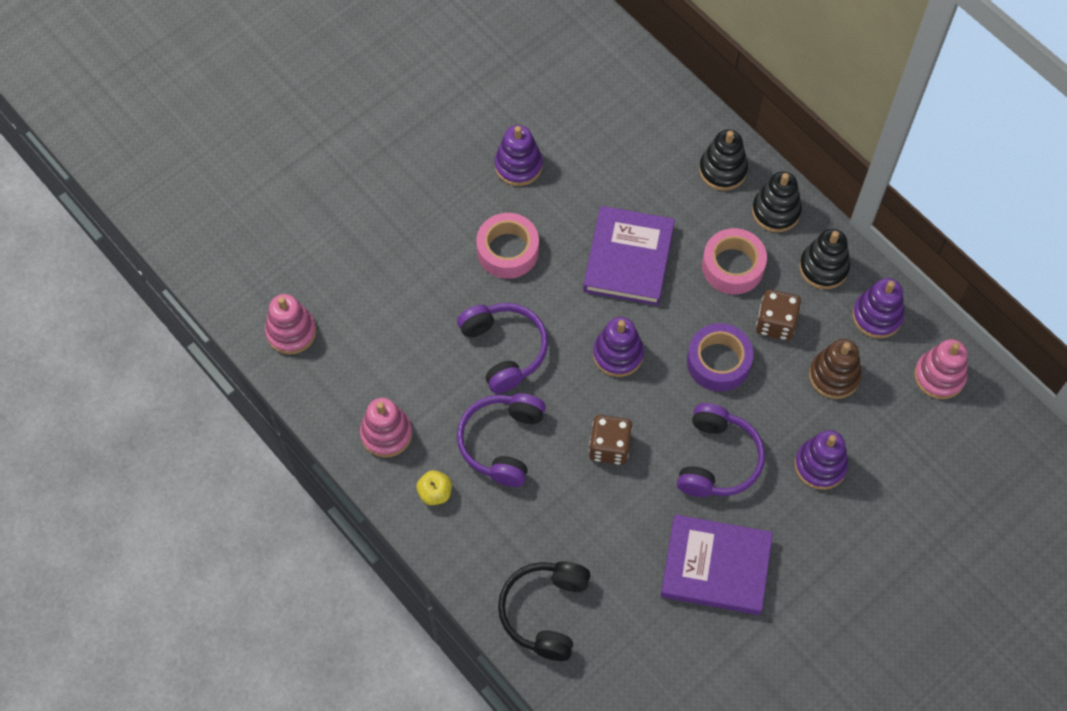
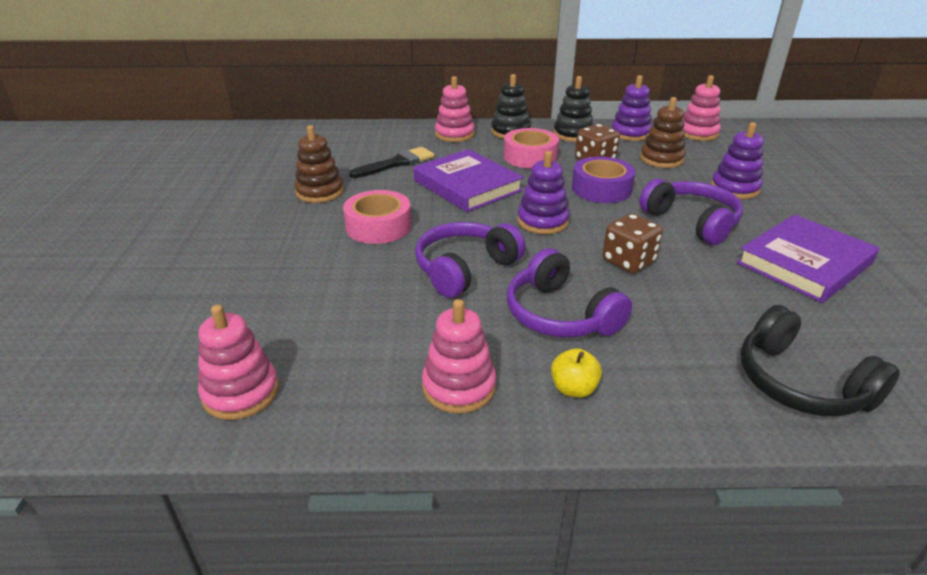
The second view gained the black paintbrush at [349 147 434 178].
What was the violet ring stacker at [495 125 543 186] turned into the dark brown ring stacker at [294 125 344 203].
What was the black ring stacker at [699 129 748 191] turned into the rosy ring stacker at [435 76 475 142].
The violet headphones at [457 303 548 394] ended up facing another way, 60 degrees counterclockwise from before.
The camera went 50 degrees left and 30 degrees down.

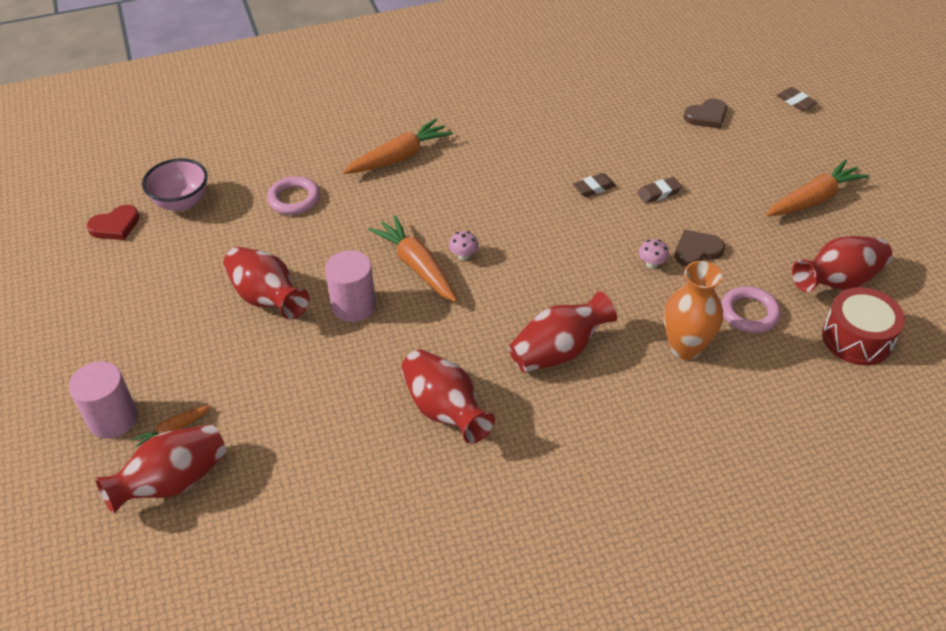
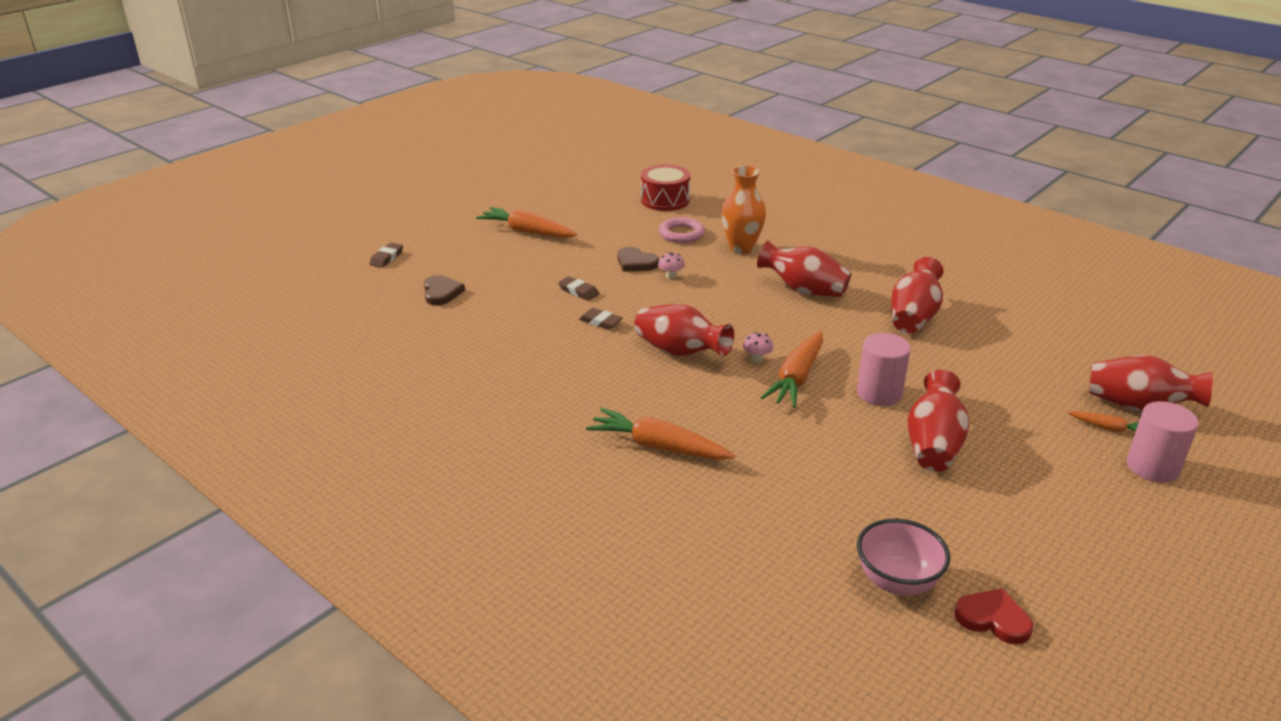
The second view lost the rosy torus at [267 176 320 215].
The crimson vase ended up elsewhere, having gone from [792 236 892 292] to [634 304 734 357].
The dark brown heart shape at [684 99 727 129] ended up facing another way, 45 degrees clockwise from before.
The camera went 120 degrees left and 15 degrees down.

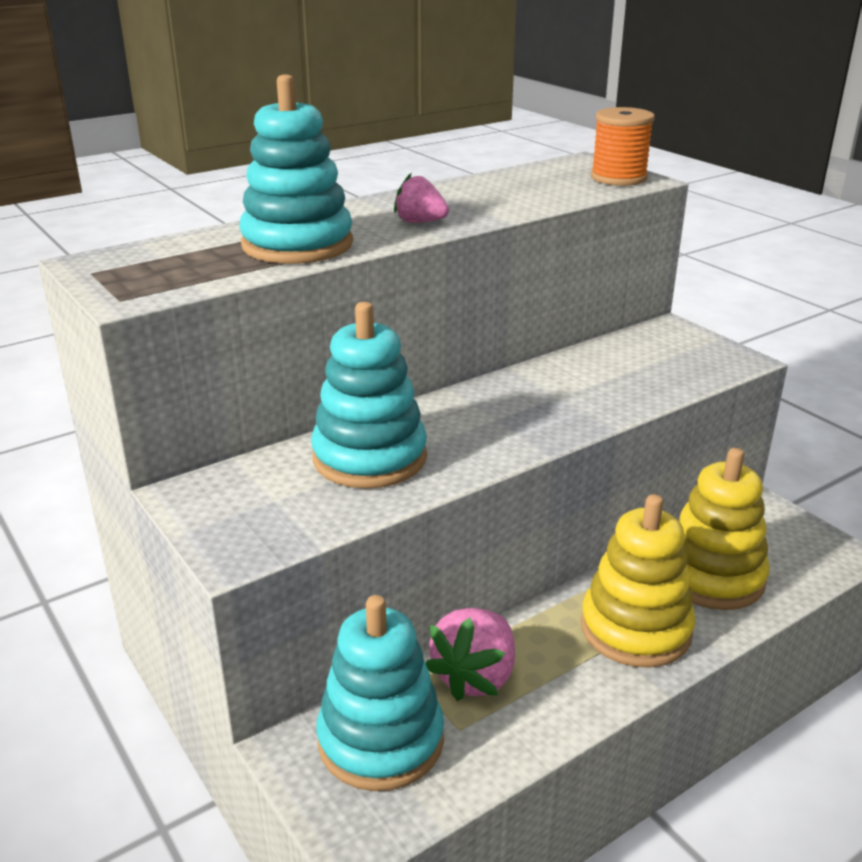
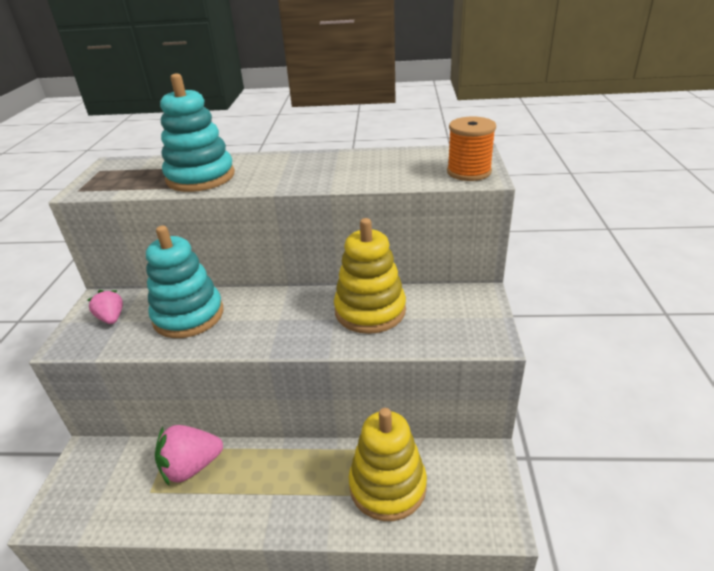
The second view lost the teal ring stacker at [316 595 444 791].
The rosy strawberry ended up elsewhere, having gone from [394 173 449 223] to [88 290 123 324].
The yellow ring stacker ended up elsewhere, having gone from [581 494 696 668] to [334 218 406 334].
The camera went 40 degrees right and 5 degrees up.

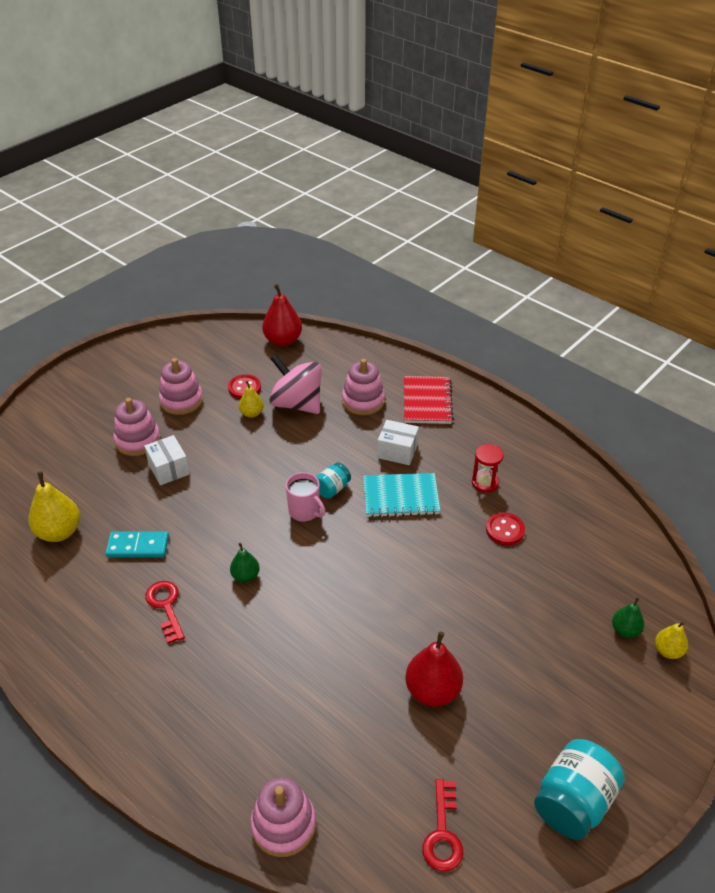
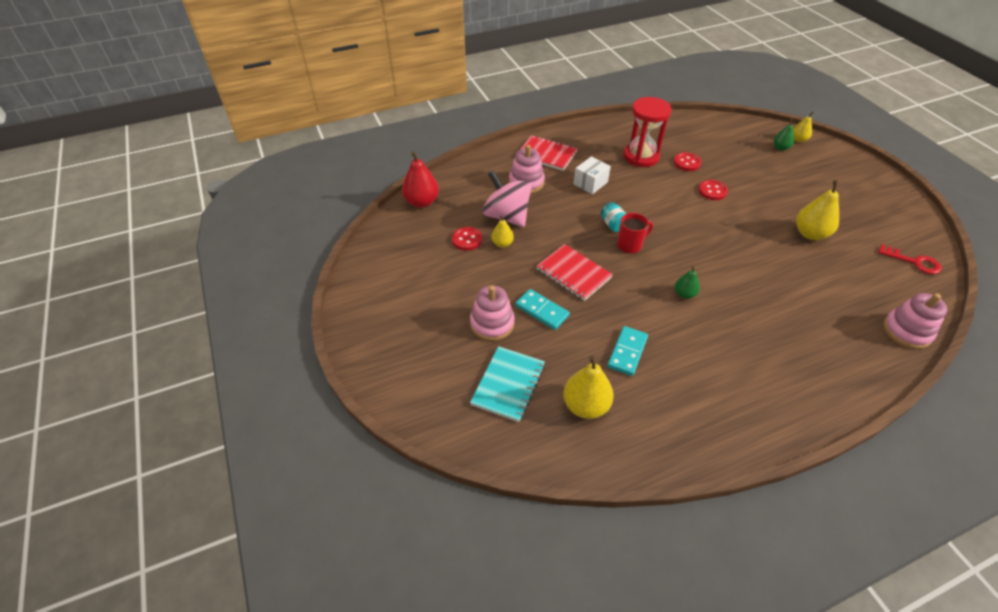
The second view lost the crimson latchkey at [145 581 185 644].
The second view lost the rosy ring stacker at [159 358 203 415].
The second view lost the teal jar at [534 739 625 840].
The second view gained the crimson exercise book at [537 244 613 301].
The second view gained the crimson sewing button at [698 180 728 200].
The teal exercise book ended up elsewhere, having gone from [363 473 440 518] to [470 346 545 422].
Where the white box stood at [144 435 190 485], the teal domino tile came to stand at [515 289 570 330].
What was the rosy mug at [286 472 325 522] turned into the crimson mug at [617 213 653 253].
What was the crimson pear fruit at [405 631 463 707] turned into the yellow pear fruit at [796 180 839 240].
The rosy spinning top at [269 354 322 414] ended up facing another way, 75 degrees clockwise from before.
The size of the crimson sand timer at [472 444 504 493] changed by a factor of 1.84.
The camera went 65 degrees left and 5 degrees up.

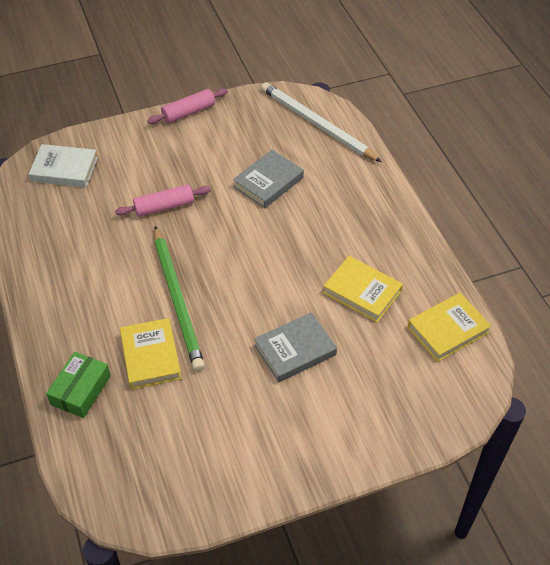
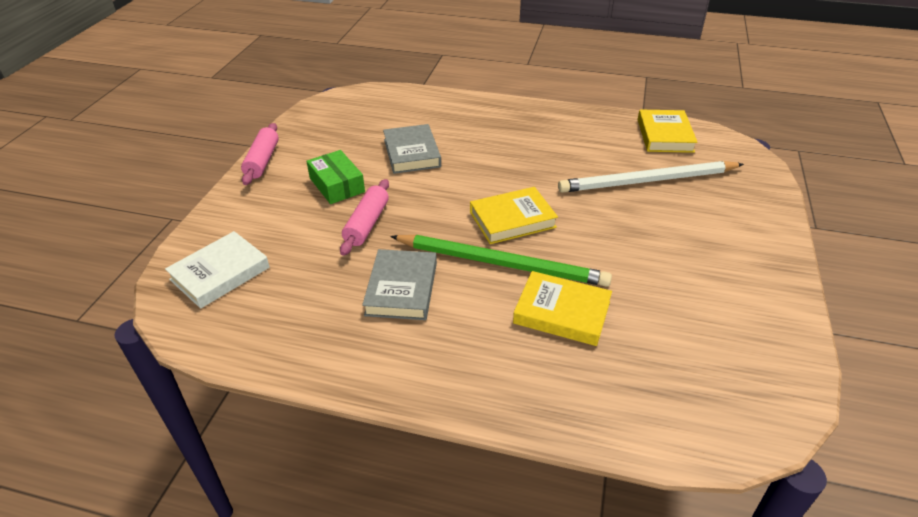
The leaf-green box ended up elsewhere, having gone from [46 352 111 418] to [306 150 365 204].
The grey book ended up elsewhere, having gone from [254 312 337 383] to [362 249 437 320].
The white lead pencil ended up elsewhere, having gone from [261 82 382 162] to [558 161 744 193].
The yellow book ended up elsewhere, having gone from [323 256 403 322] to [470 187 558 244].
The camera went 55 degrees left and 10 degrees down.

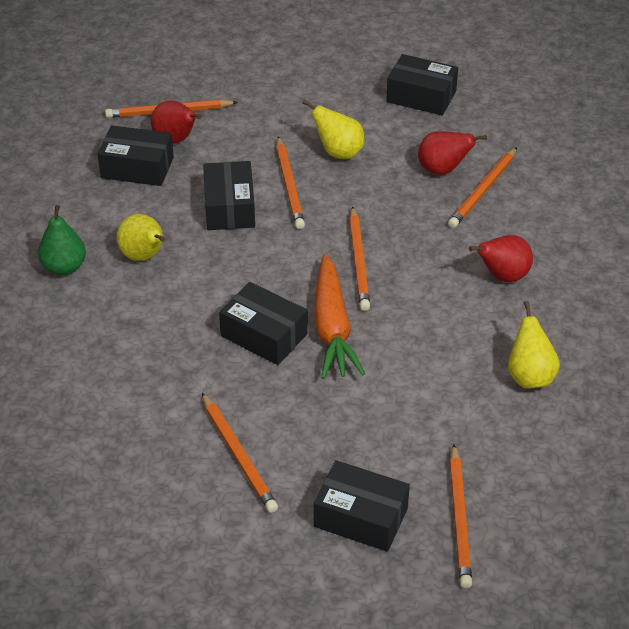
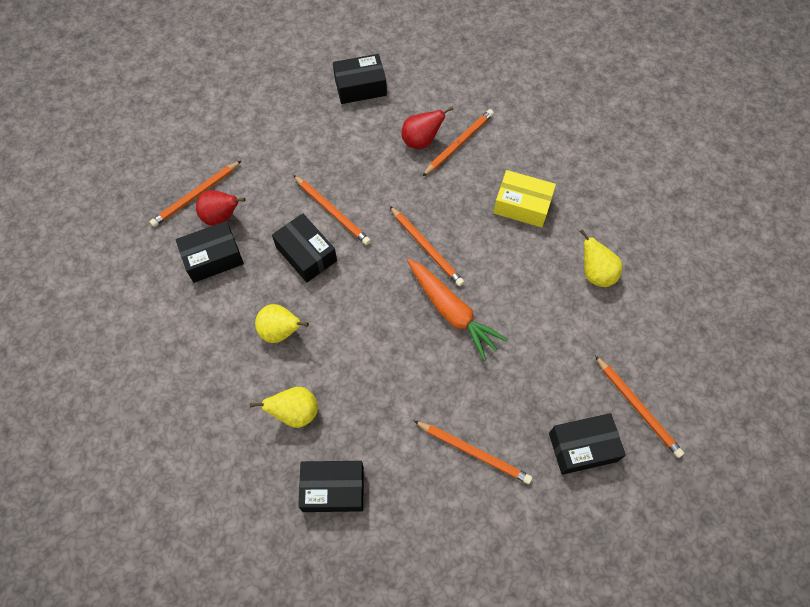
The second view lost the leaf-green pear fruit at [38 205 86 275].
The black box ended up elsewhere, having gone from [219 282 308 365] to [298 461 364 512].
The yellow pear fruit ended up elsewhere, having gone from [302 99 365 159] to [250 387 318 428].
Where the crimson pear fruit stood at [469 235 533 282], the yellow box came to stand at [493 170 556 227].
The bright orange lead pencil at [448 147 517 228] ended up facing another way, 135 degrees counterclockwise from before.
The camera went 35 degrees left and 20 degrees up.

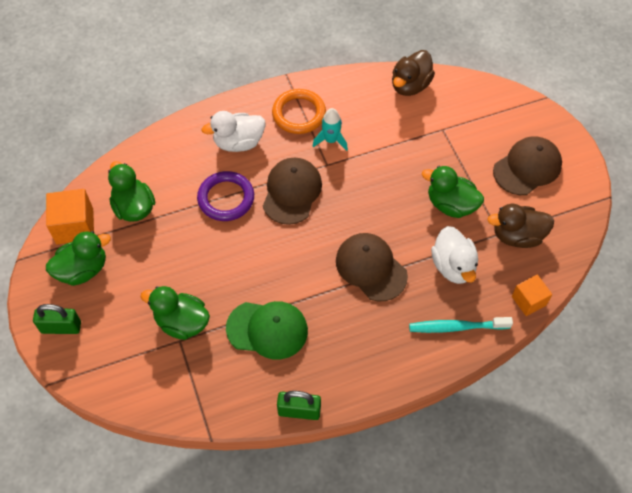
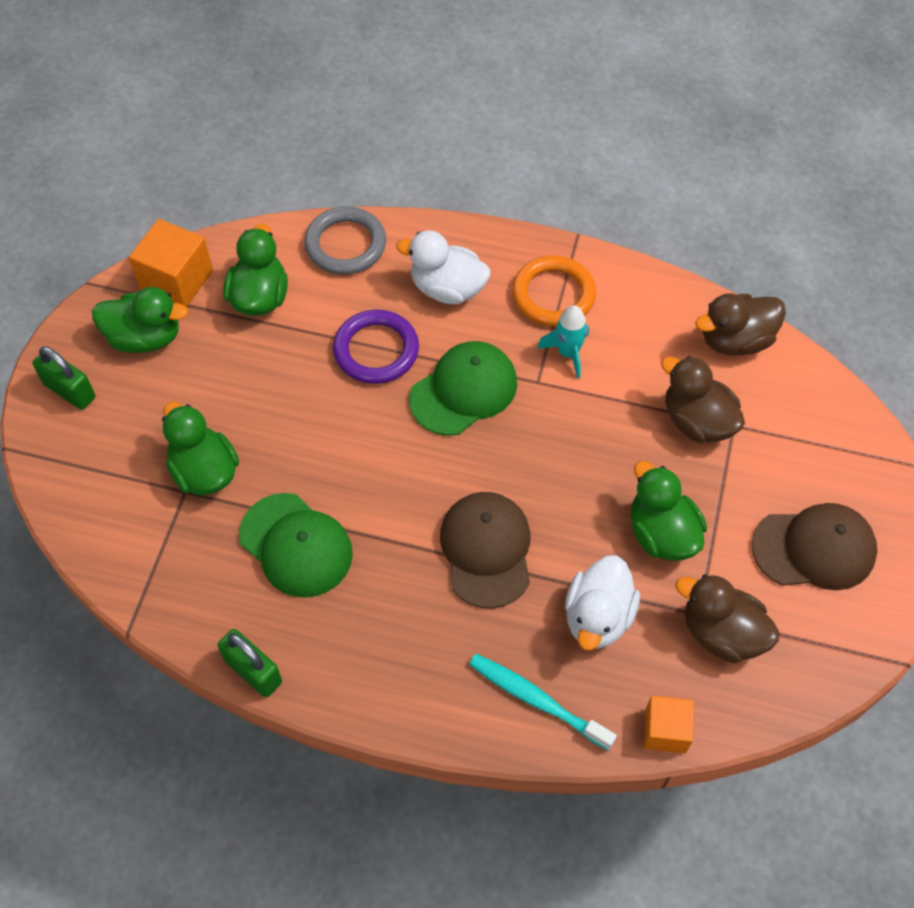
The second view gained the grey torus at [304 207 386 275].
The second view gained the dark brown duck at [661 356 745 443].
What was the dark brown cap at [263 158 322 225] turned into the leaf-green cap at [409 341 517 436].
The camera went 35 degrees right and 0 degrees up.

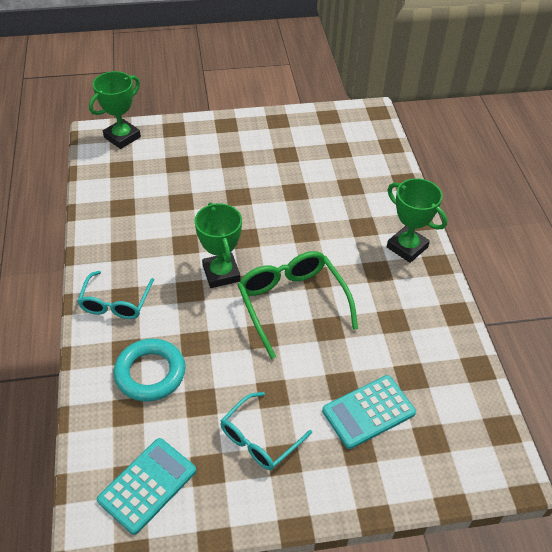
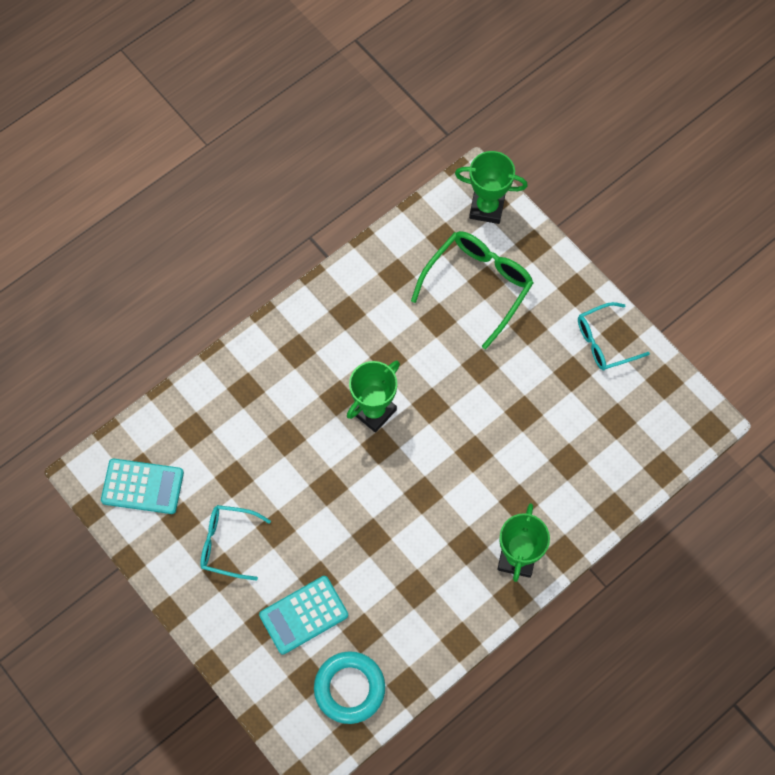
The teal glasses ended up elsewhere, having gone from [77 271 154 319] to [578 302 650 370].
The teal torus ended up elsewhere, having gone from [113 339 186 401] to [314 651 385 724].
The leaf-green glasses ended up elsewhere, having gone from [238 251 358 359] to [411 231 533 349].
The teal adding machine at [322 375 416 449] ended up facing another way, 60 degrees counterclockwise from before.
The camera went 60 degrees right and 20 degrees up.

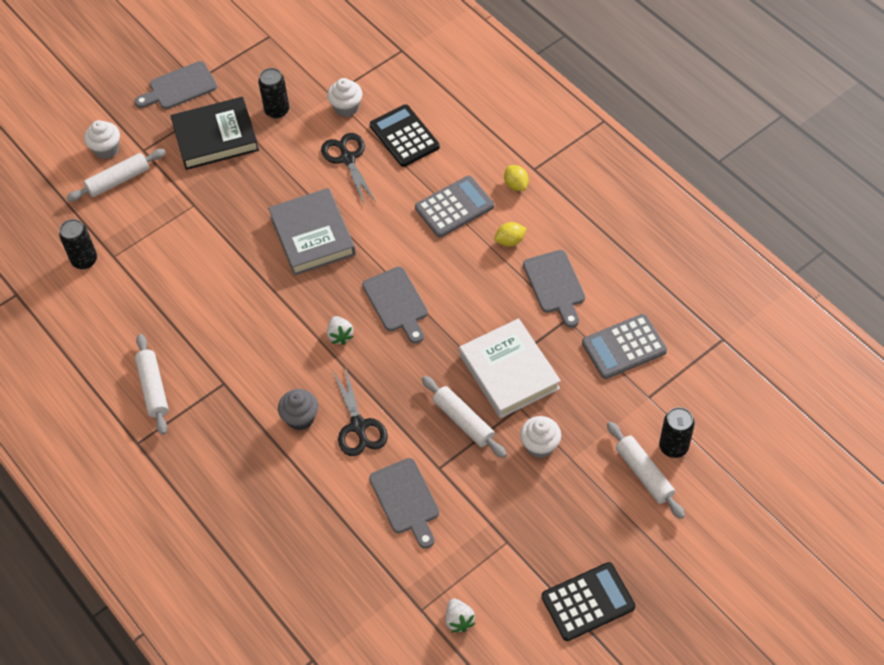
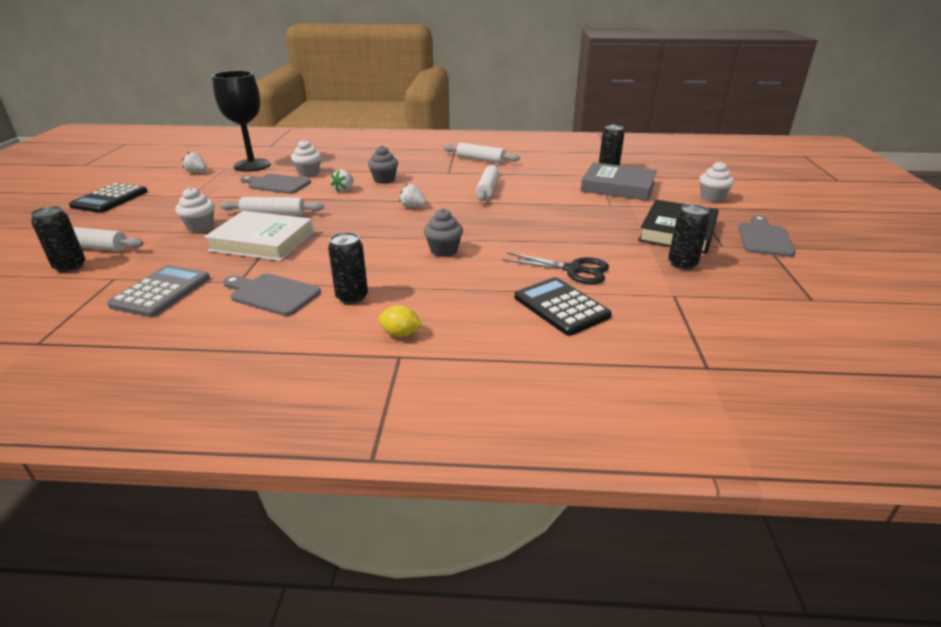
The second view lost the grey bread board at [362 267 428 344].
The second view lost the grey adding machine at [415 175 494 238].
The second view gained the black wine glass at [212 71 271 172].
The second view gained the grey muffin at [424 208 463 257].
The white dough roller ended up elsewhere, having gone from [66 149 166 202] to [476 164 500 202].
The grey book ended up elsewhere, having gone from [268 188 356 276] to [581 162 657 201].
The white muffin ended up elsewhere, having gone from [327 78 362 117] to [291 139 321 177].
Where the black shears stood at [333 366 388 456], the white strawberry came to stand at [331 170 354 192].
Where the yellow lemon stood at [494 222 527 247], the black tin came to stand at [328 232 368 304].
The black adding machine at [370 104 440 167] ended up facing another way, 135 degrees counterclockwise from before.
The camera went 130 degrees right and 25 degrees down.

